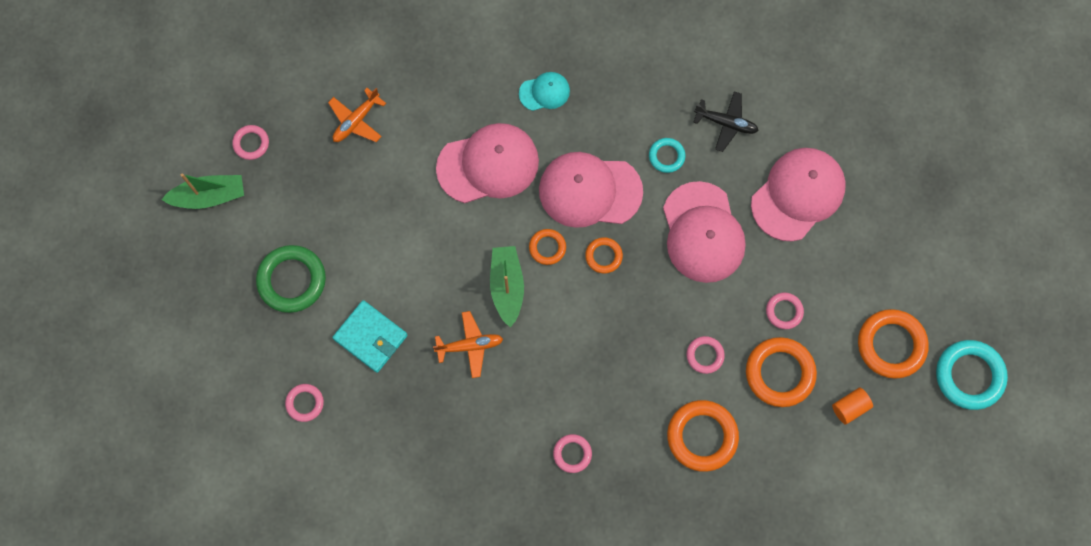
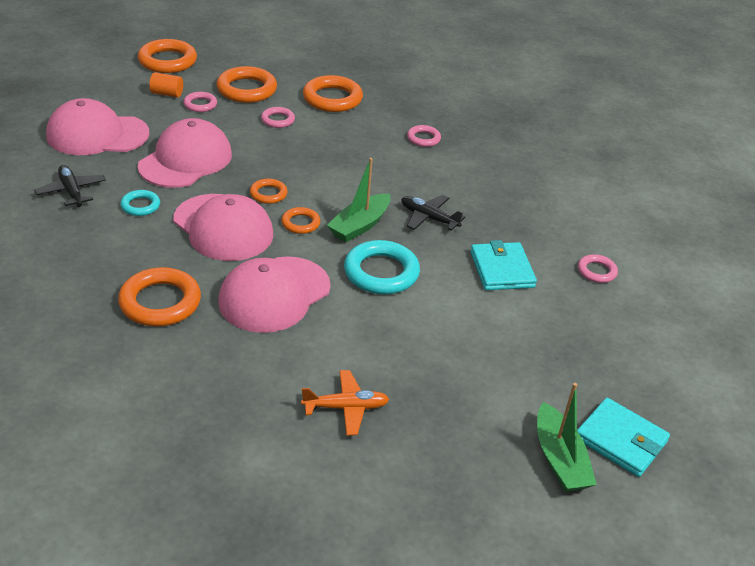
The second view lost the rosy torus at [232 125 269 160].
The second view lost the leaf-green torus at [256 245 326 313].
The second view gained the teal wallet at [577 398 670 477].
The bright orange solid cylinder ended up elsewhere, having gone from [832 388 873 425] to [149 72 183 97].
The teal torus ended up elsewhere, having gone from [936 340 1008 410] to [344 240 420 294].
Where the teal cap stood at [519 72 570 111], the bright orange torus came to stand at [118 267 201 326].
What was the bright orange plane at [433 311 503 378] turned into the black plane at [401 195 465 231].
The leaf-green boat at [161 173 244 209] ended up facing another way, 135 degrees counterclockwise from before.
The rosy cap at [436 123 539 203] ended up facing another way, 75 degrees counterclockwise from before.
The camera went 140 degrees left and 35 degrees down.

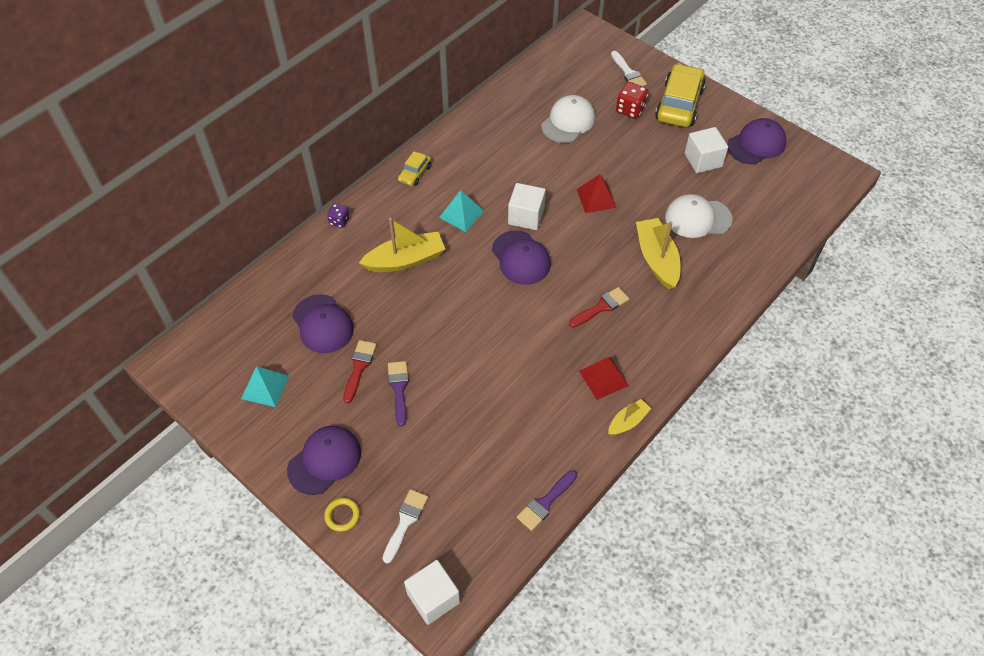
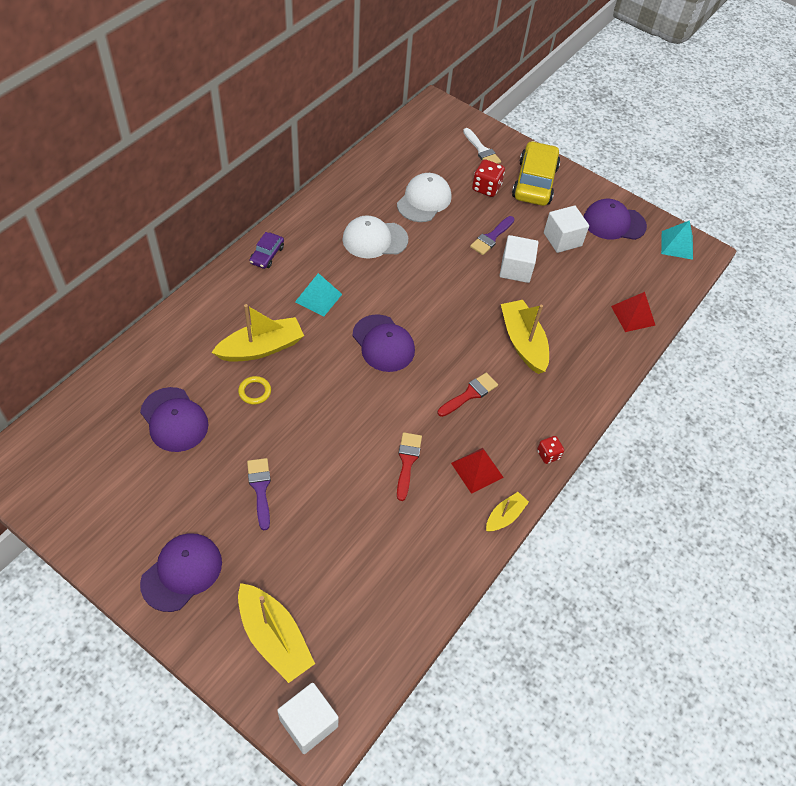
The second view lost the violet game die at [327 204 349 228].
The second view gained the crimson game die at [537 436 564 464].
The teal pyramid ended up elsewhere, having gone from [241 366 289 407] to [661 220 693 260].
The yellow torus ended up elsewhere, having gone from [324 498 360 532] to [238 376 271 405].
The crimson paintbrush ended up elsewhere, having gone from [343 340 377 403] to [397 432 422 501].
The white cube ended up elsewhere, having gone from [508 183 546 230] to [499 235 539 283].
The violet paintbrush ended up elsewhere, having gone from [517 470 577 531] to [470 216 514 255].
The crimson pyramid ended up elsewhere, having gone from [577 174 617 213] to [611 292 655 332].
The white cap ended up elsewhere, having gone from [665 194 732 238] to [342 215 408 259].
Where the white paintbrush stood at [382 489 428 564], the yellow boat came to stand at [238 583 315 683].
What was the yellow toy car at [398 151 431 186] turned into the violet toy car at [250 232 284 269].
The violet cap at [727 118 787 164] ended up facing another way, 135 degrees counterclockwise from before.
The camera went 10 degrees left and 0 degrees up.

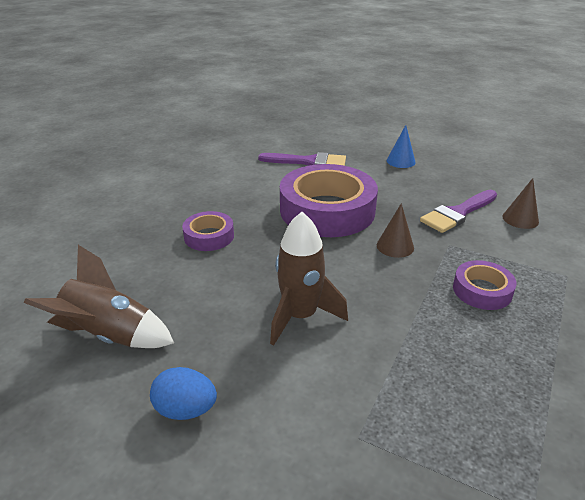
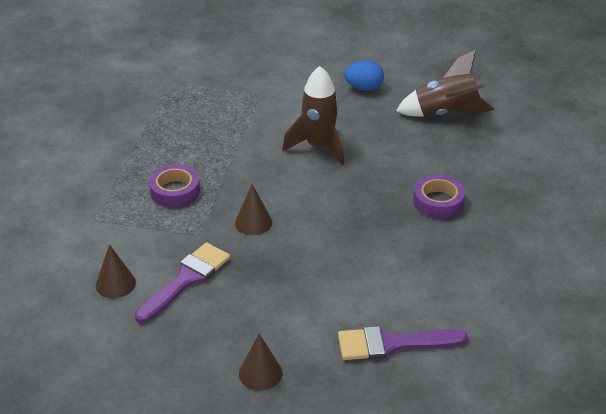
The second view lost the violet sticky tape at [280 164 378 237].
What was the blue cone shape at [387 125 416 168] turned into the dark brown cone shape at [239 334 282 390].
The camera went 165 degrees right and 5 degrees up.

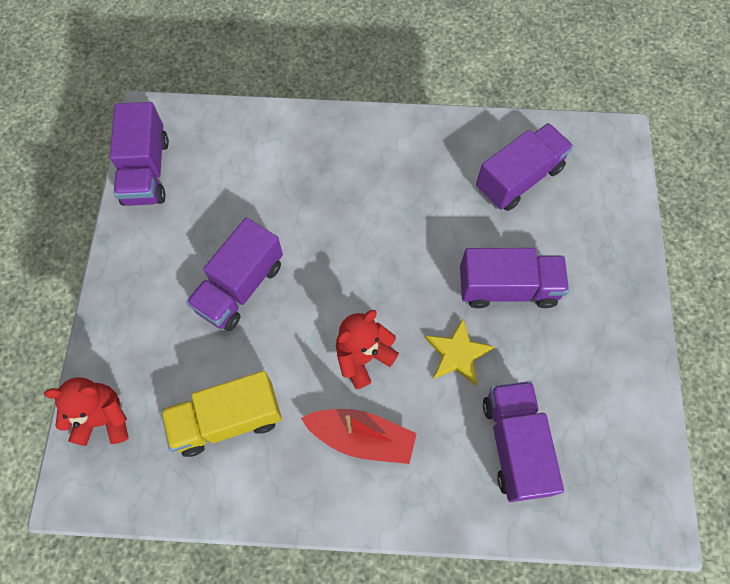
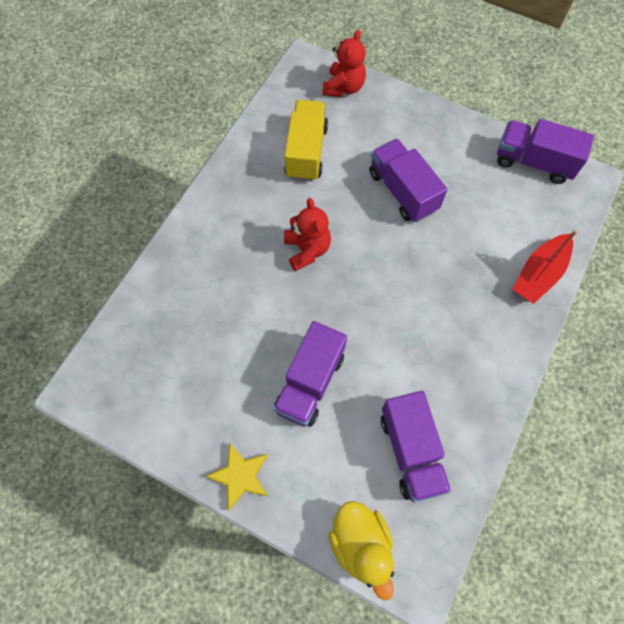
The second view lost the violet lorry at [483 381 564 502].
The second view gained the yellow duck at [329 501 394 600].
The crimson boat ended up elsewhere, having gone from [301 409 417 464] to [513 230 577 304].
The yellow star ended up elsewhere, having gone from [425 318 495 386] to [205 443 268 511].
The camera went 115 degrees right and 0 degrees up.

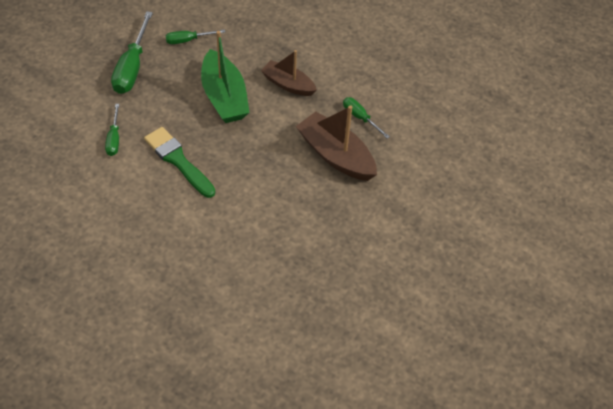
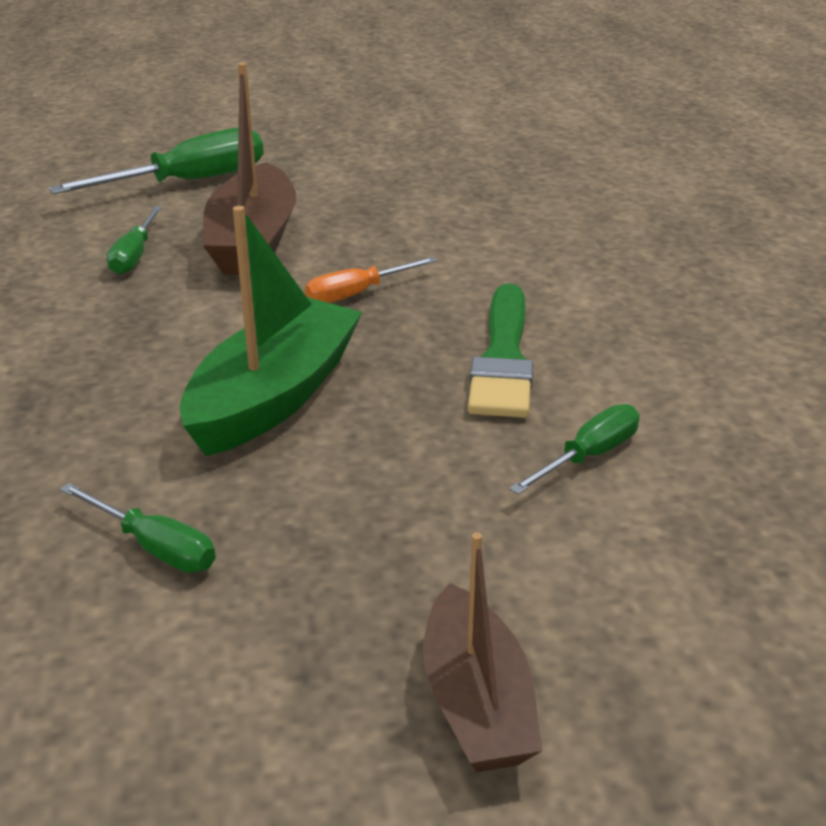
The second view gained the bright orange hand screwdriver at [305 257 437 303].
The leaf-green hand screwdriver ended up elsewhere, having gone from [111 11 153 94] to [49 127 264 194].
The dark brown boat ended up elsewhere, having gone from [261 50 317 96] to [423 533 543 772].
The camera went 130 degrees left and 20 degrees down.

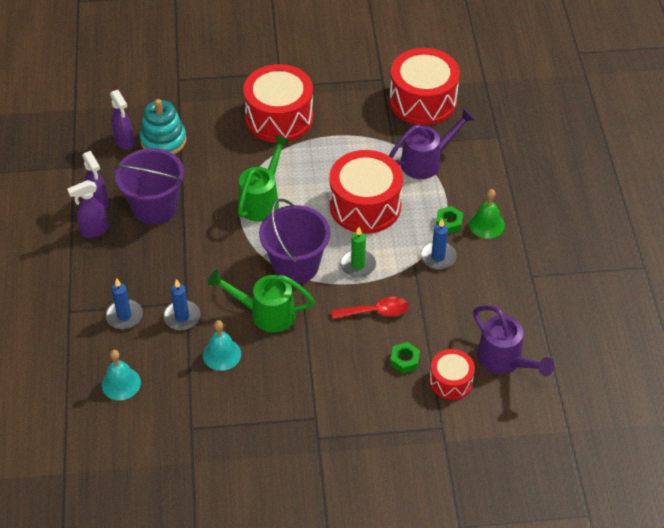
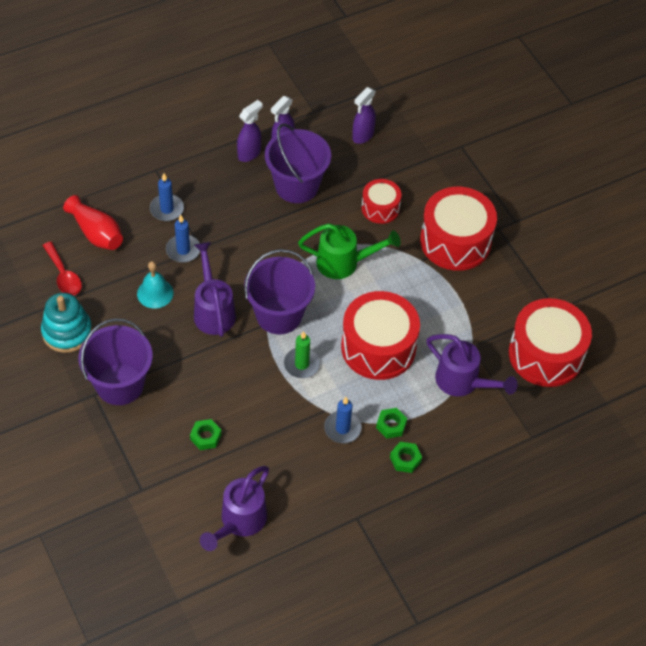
The second view gained the violet sand bucket at [79 318 153 405].
The teal ring stacker ended up elsewhere, having gone from [140 99 187 155] to [41 293 92 353].
The crimson spoon ended up elsewhere, having gone from [331 297 409 319] to [42 242 82 296].
The crimson drum ended up elsewhere, having gone from [429 349 475 400] to [362 179 402 224].
Where the teal bell stood at [102 350 141 400], the crimson vase came to stand at [63 195 123 250].
Where the leaf-green bell stood at [469 189 505 239], the leaf-green hex nut came to stand at [390 442 422 473].
What was the leaf-green watering can at [207 270 315 333] turned into the violet watering can at [194 242 236 337].
The violet sprayer at [67 180 109 238] ended up facing another way, 90 degrees clockwise from before.
The camera went 65 degrees right and 5 degrees up.

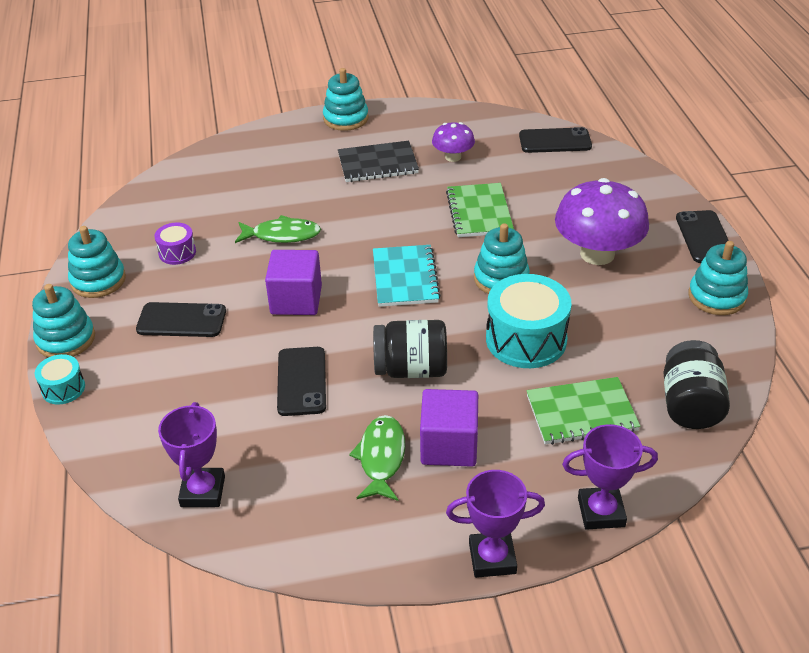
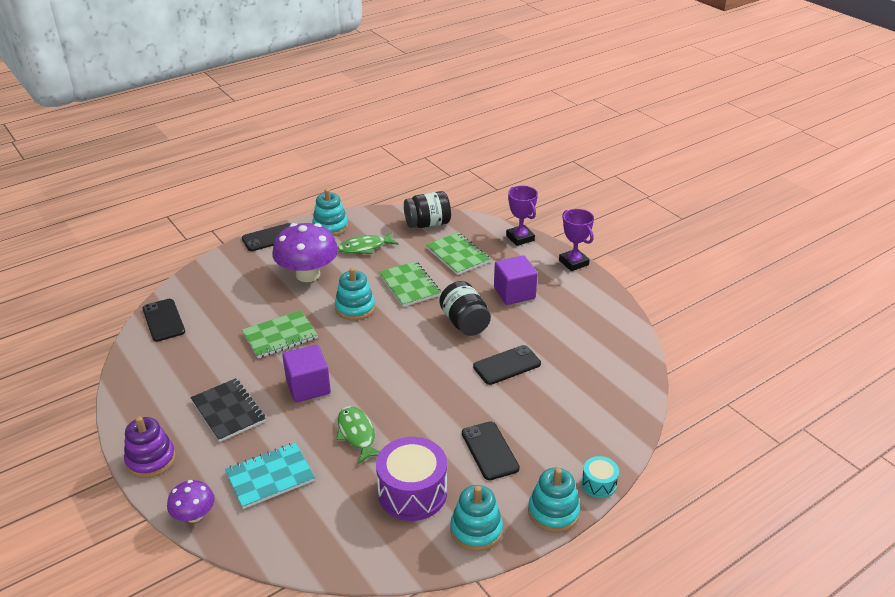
The second view lost the violet award cup at [158 402 225 507].
The violet cube ended up elsewhere, having gone from [265 250 322 315] to [282 345 331 403].
The leaf-green fish ended up elsewhere, having gone from [349 415 405 501] to [338 232 398 254].
The teal exercise book ended up elsewhere, having gone from [373 245 441 307] to [225 442 315 509].
The violet mushroom ended up elsewhere, having gone from [432 122 475 162] to [167 480 215 523].
Where the teal drum stood at [486 274 572 368], the leaf-green exercise book came to stand at [379 261 441 307].
What was the teal ring stacker at [323 68 369 131] turned into the violet ring stacker at [124 416 176 478].
The size of the violet drum at [155 223 196 265] changed by a factor of 1.97.
The camera went 115 degrees left and 5 degrees down.

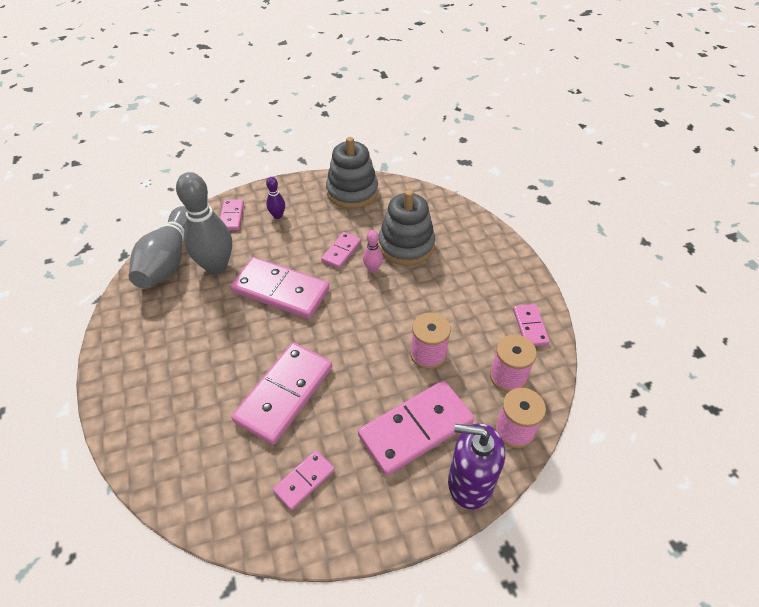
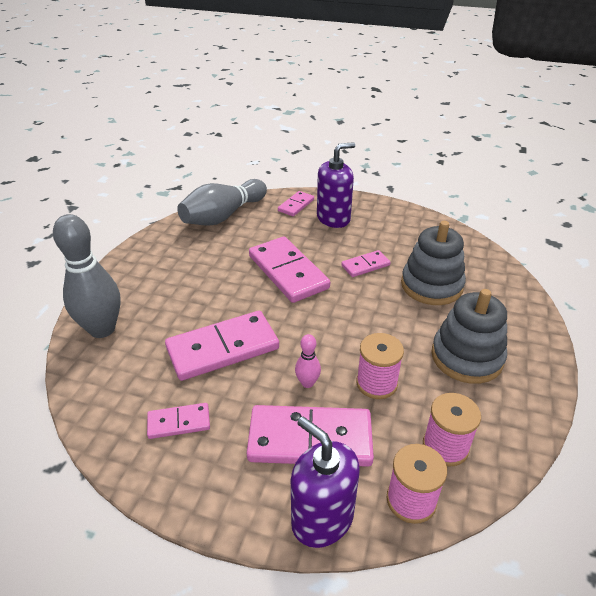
The second view lost the rosy domino tile at [513 304 550 346].
The grey tenpin ended up elsewhere, having gone from [176 172 232 275] to [53 214 121 338].
The grey ring stacker ended up elsewhere, having gone from [326 137 378 209] to [431 289 507 384].
The rosy tenpin ended up elsewhere, having gone from [363 230 383 273] to [295 334 321 388].
Where the violet tenpin stood at [266 177 285 219], the violet soap dispenser came to stand at [317 142 355 228].
The camera went 35 degrees right and 10 degrees down.

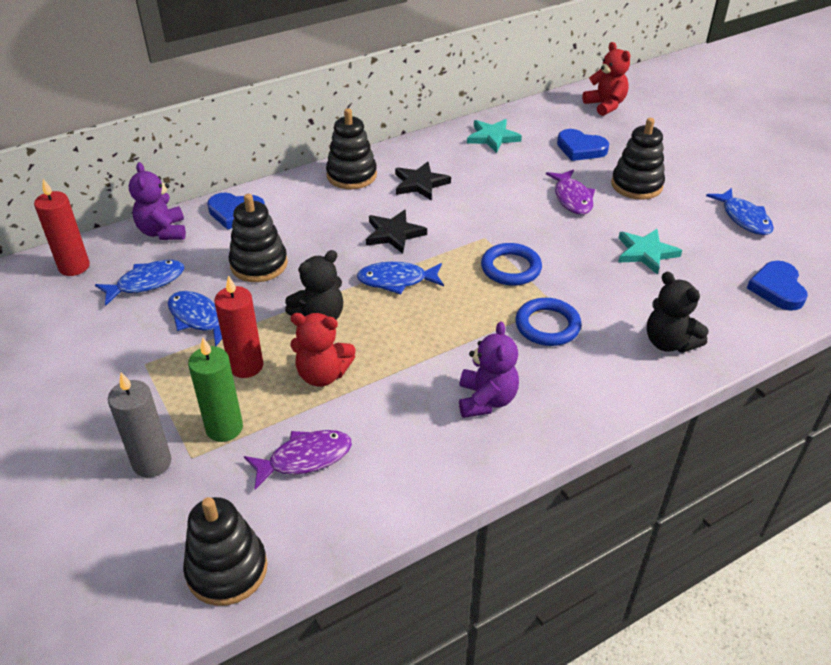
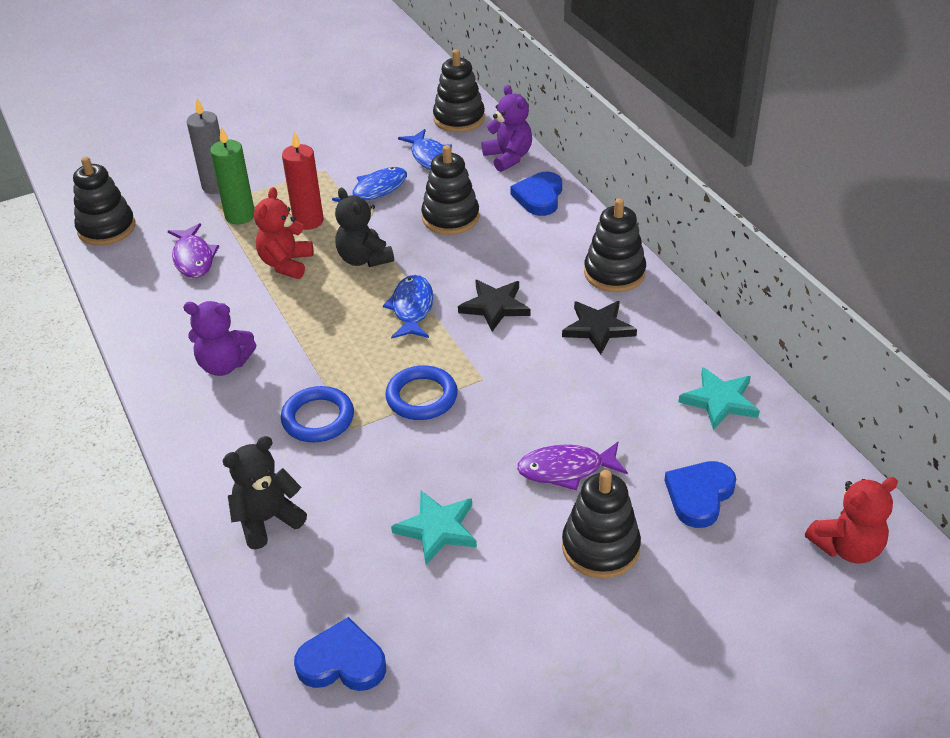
The second view lost the blue fish at [706 188 774 235].
Where the crimson wax candle stood at [34 179 90 276], the black ring stacker came to stand at [433 49 485 132].
The violet teddy bear at [129 162 186 240] ended up facing another way, 75 degrees clockwise from before.
The camera went 95 degrees right and 0 degrees up.

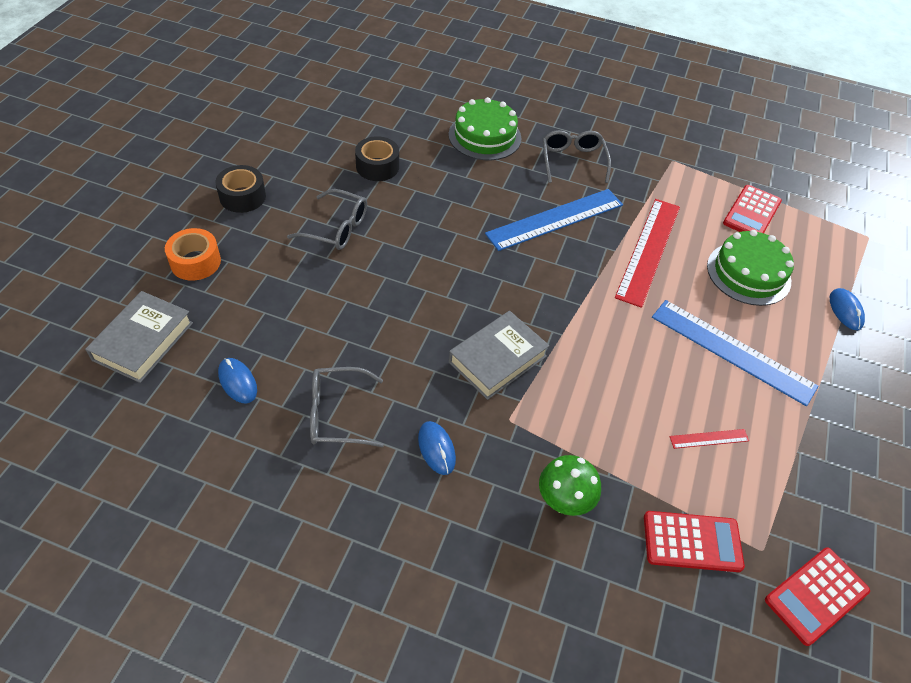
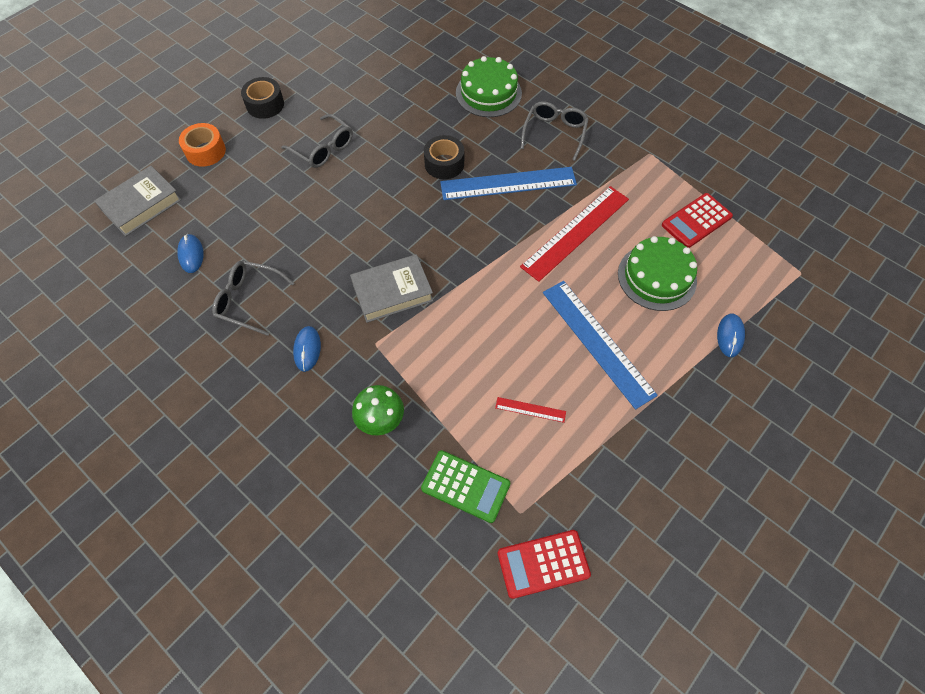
The black sticky tape ended up elsewhere, having gone from [355 136 399 181] to [424 135 464 179].
What was the crimson adding machine at [644 511 745 572] turned into the leaf-green adding machine at [421 450 510 523].
The camera went 25 degrees right and 10 degrees up.

